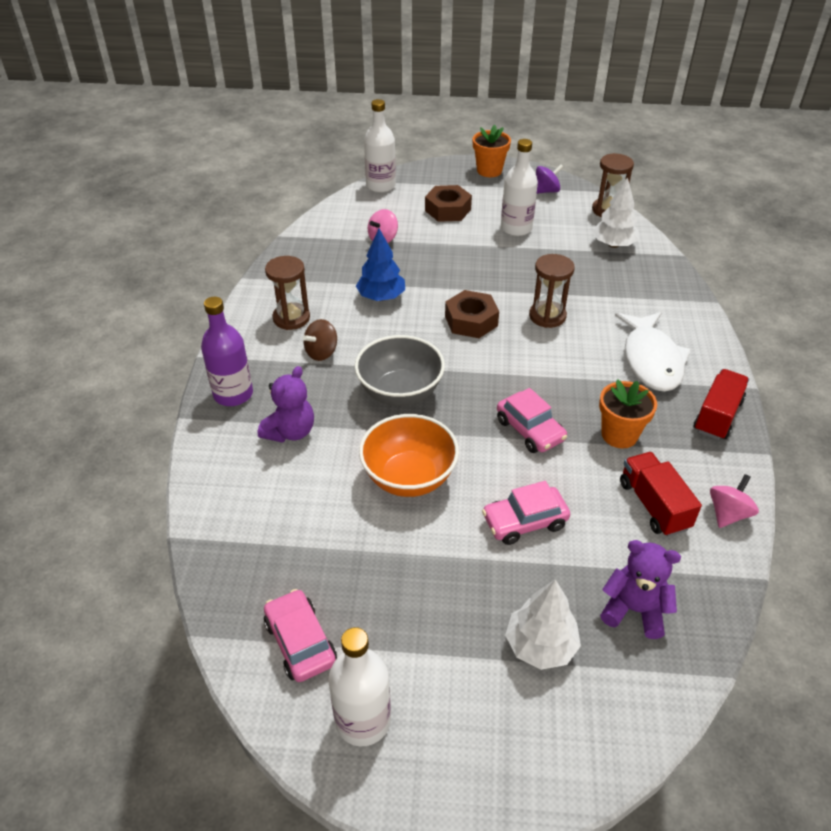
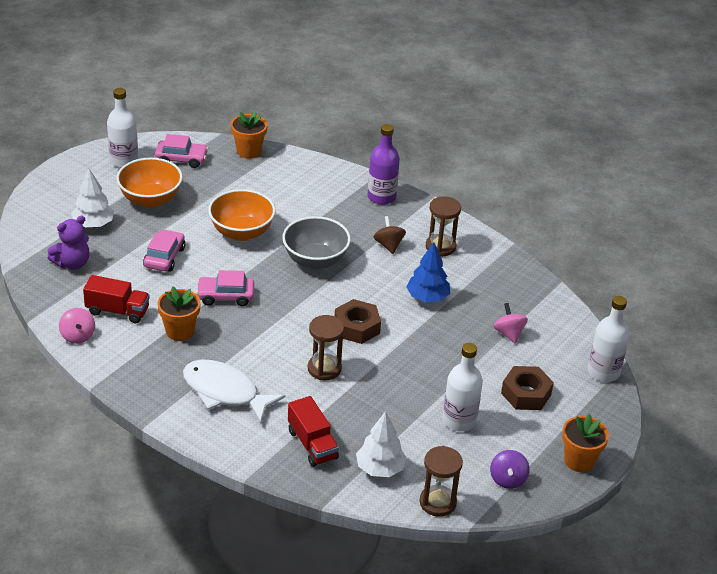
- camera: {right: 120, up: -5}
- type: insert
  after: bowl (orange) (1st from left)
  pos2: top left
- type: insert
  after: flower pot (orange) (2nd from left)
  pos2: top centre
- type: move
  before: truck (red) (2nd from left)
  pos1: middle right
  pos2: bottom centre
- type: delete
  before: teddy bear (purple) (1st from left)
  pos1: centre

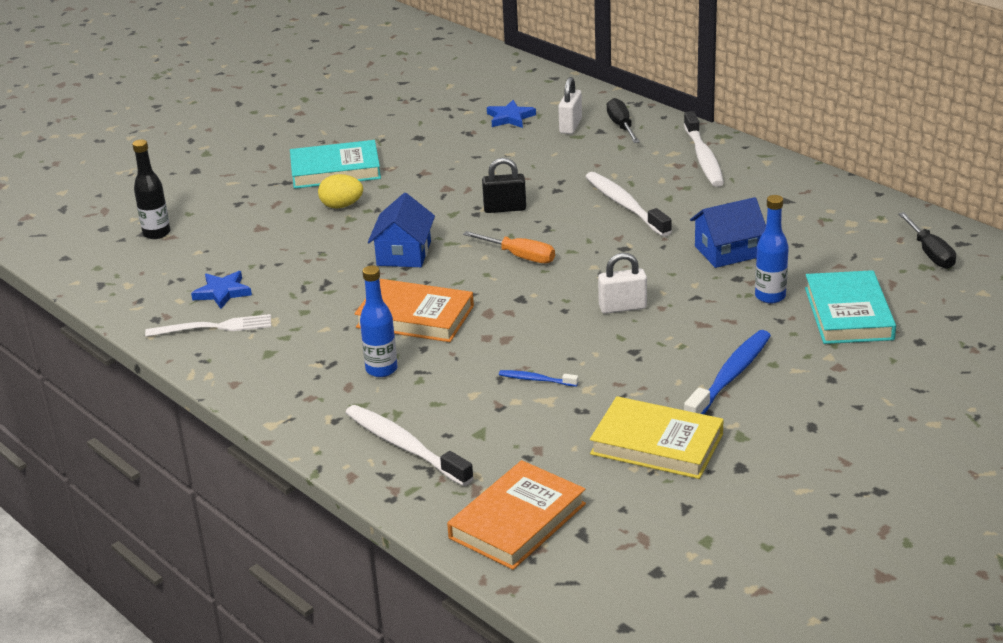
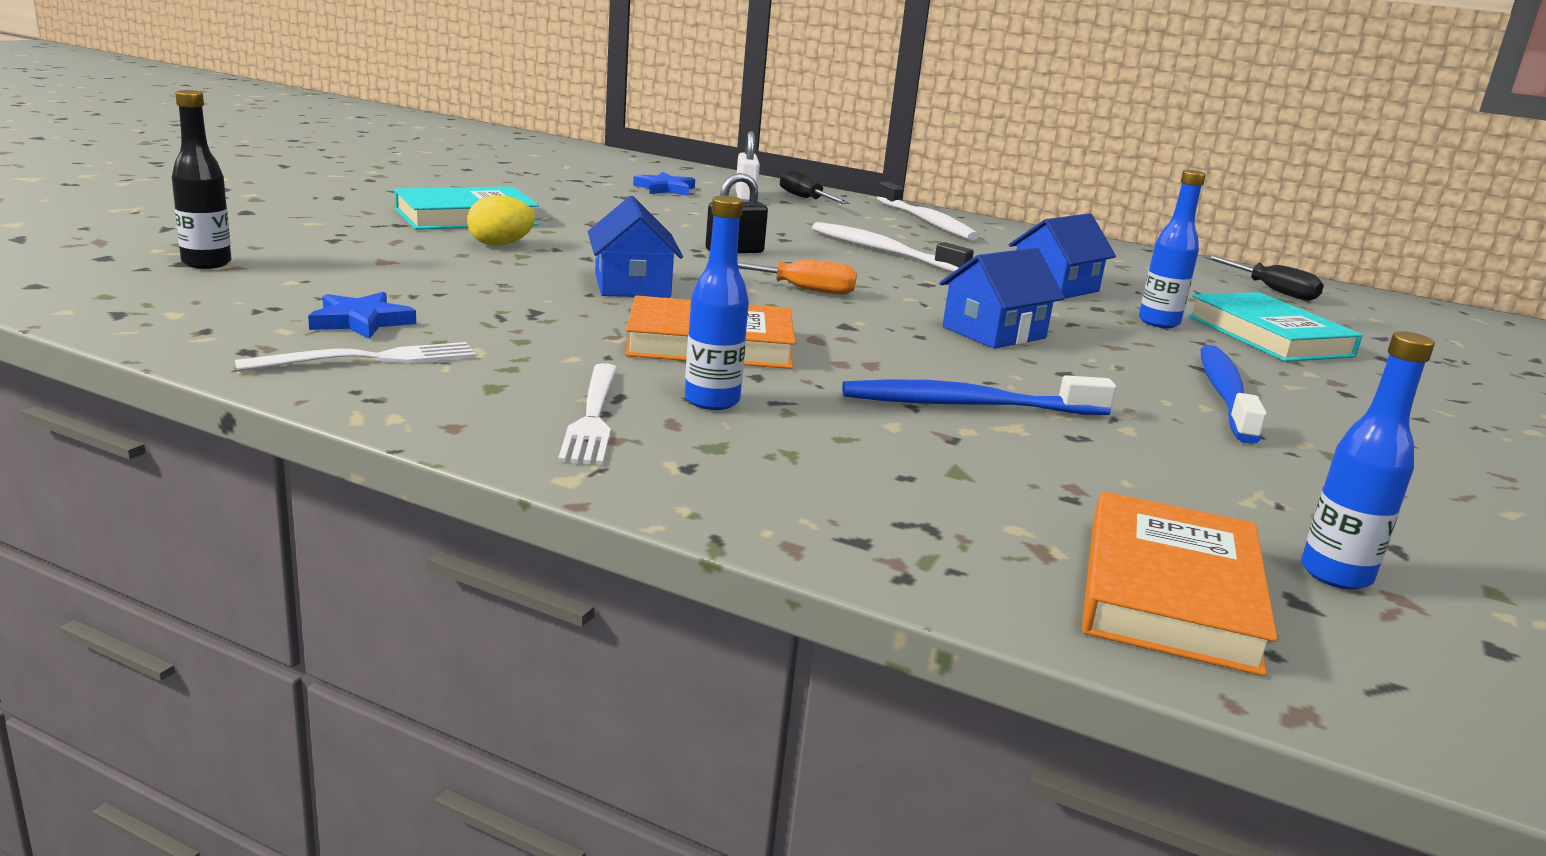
- camera: {right: -25, up: -10}
- type: insert
  after: fork (white) (2nd from left)
  pos2: centre
- type: resize
  before: toothbrush (blue) (1st from left)
  pos1: centre
  pos2: centre
  scale: 2.05
- type: replace
  before: padlock (white) (2nd from left)
  after: house (blue) (2nd from left)
  pos1: centre
  pos2: centre
- type: insert
  after: bottle (blue) (3rd from left)
  pos2: middle right
- type: delete
  before: toothbrush (white) (1st from left)
  pos1: bottom centre
- type: delete
  before: book (yellow)
  pos1: bottom centre

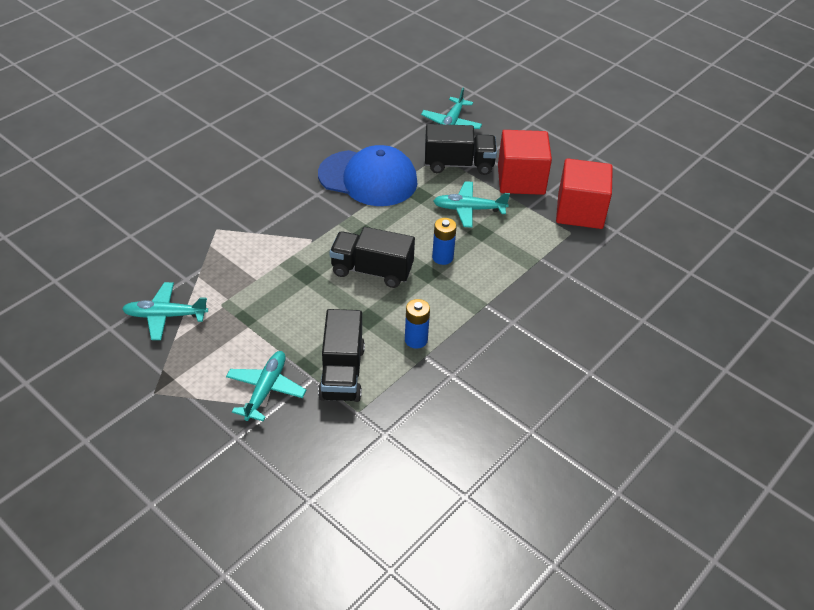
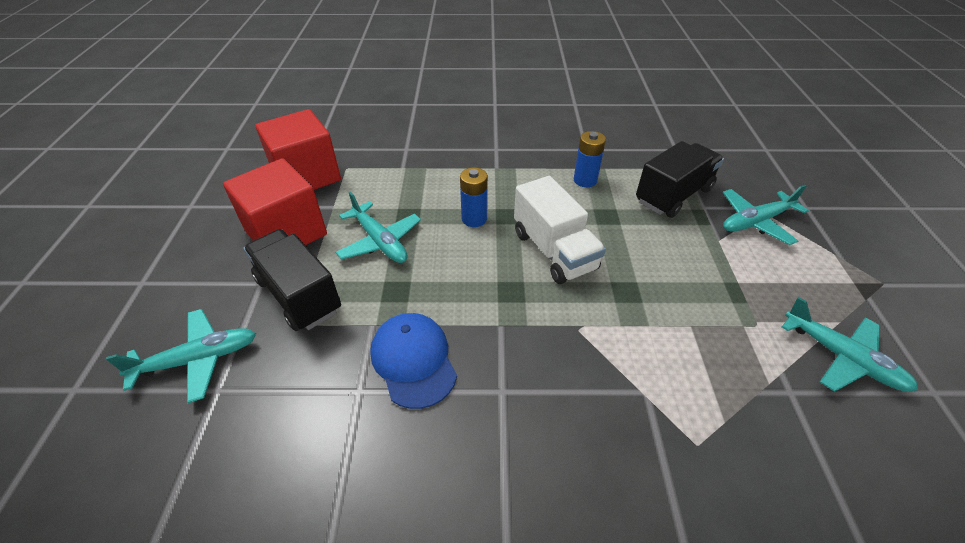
- camera: {right: -130, up: 0}
- type: resize
  before: cap (blue)
  pos1: top centre
  pos2: centre
  scale: 0.62
- type: recolor
  before: truck (black) (2nd from left)
  after: truck (white)
  pos1: centre
  pos2: centre

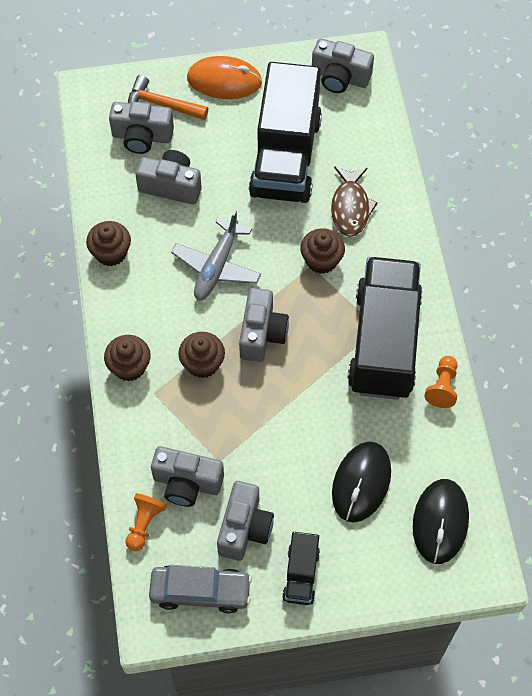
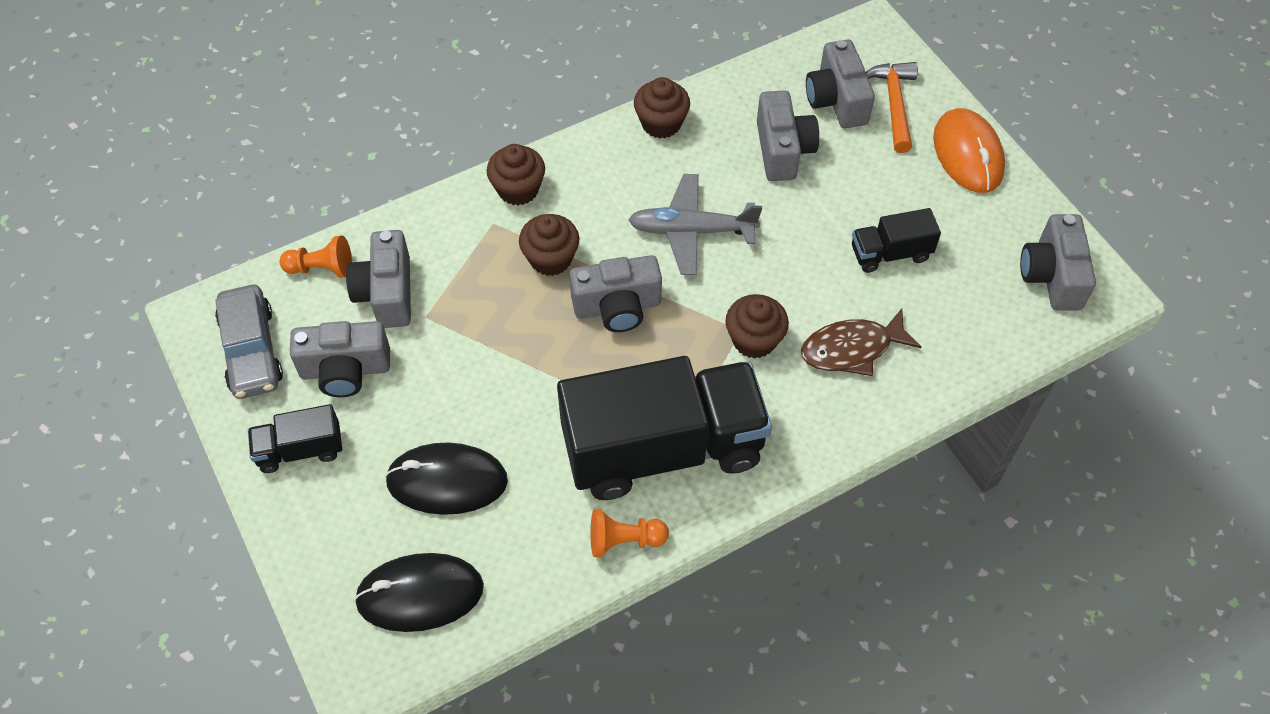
- camera: {right: 70, up: -5}
- type: resize
  before: truck (black) (1st from left in the first image)
  pos1: top centre
  pos2: middle right
  scale: 0.45

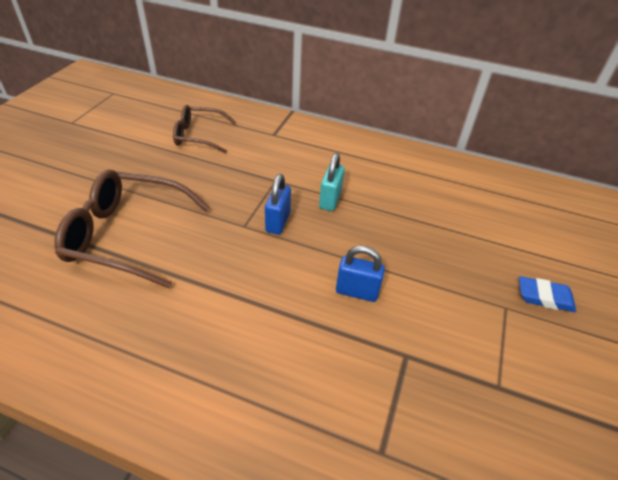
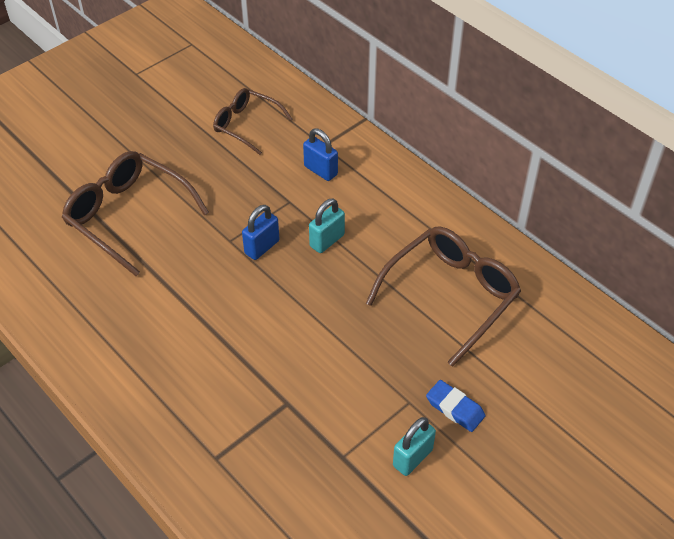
- camera: {right: 30, up: 5}
- type: move
  before: padlock (blue) (2nd from left)
  pos1: centre
  pos2: top centre
- type: insert
  after: glasses (brown) (3rd from left)
  pos2: centre
- type: insert
  after: padlock (turquoise) (2nd from left)
  pos2: bottom centre

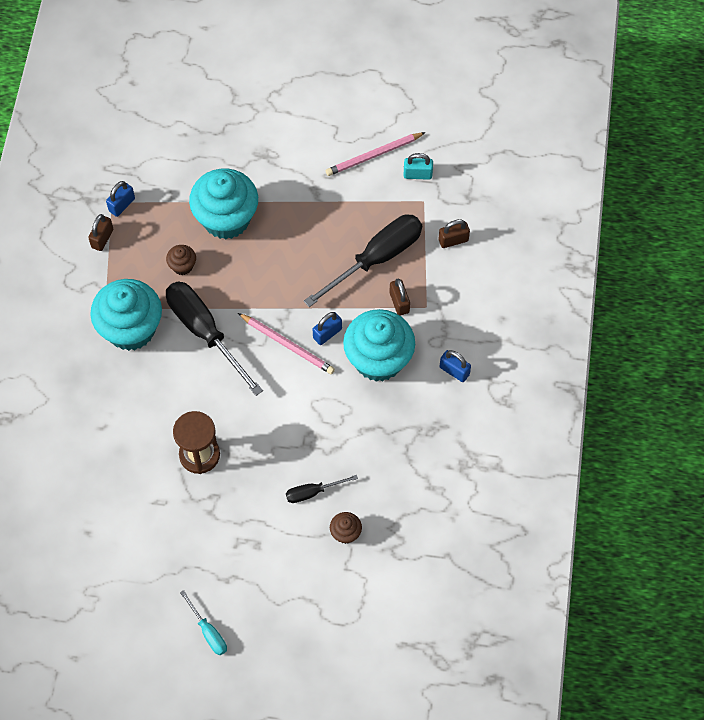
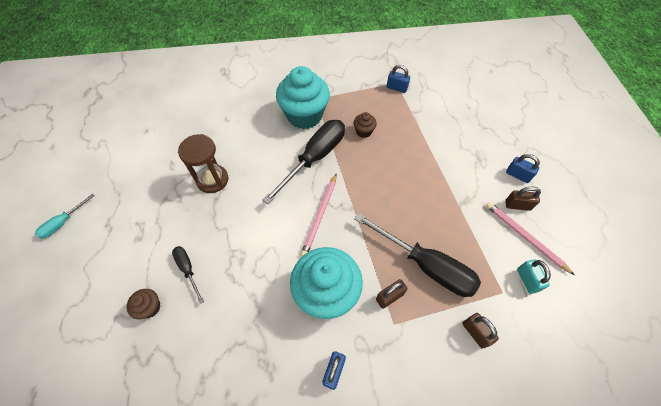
- camera: {right: 75, up: -5}
- type: move
  before: padlock (brown) (1st from left in the first image)
  after: padlock (brown) (3rd from left)
  pos1: top left
  pos2: middle right
- type: move
  before: padlock (blue) (2nd from left in the first image)
  after: padlock (blue) (3rd from left)
  pos1: centre
  pos2: middle right
- type: delete
  before: cupcake (turquoise) (2nd from left)
  pos1: top left

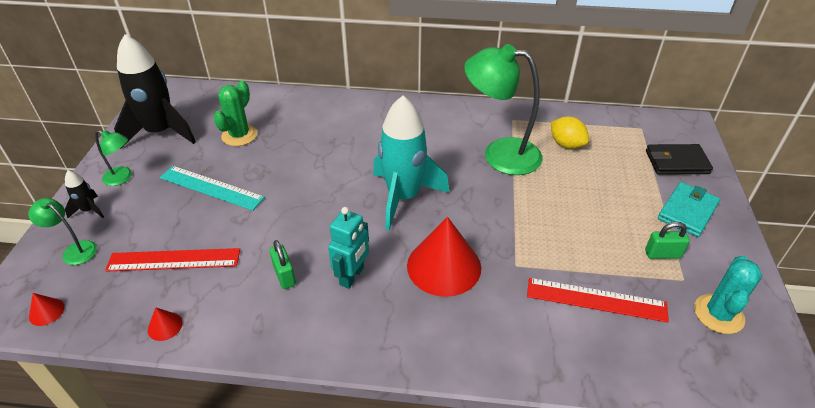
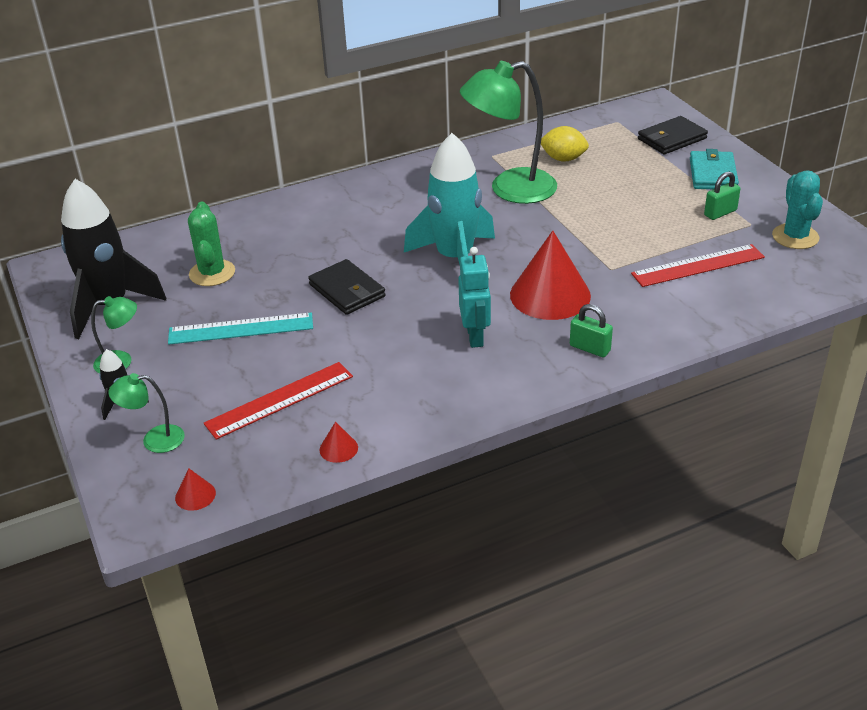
- camera: {right: -30, up: -5}
- type: insert
  after: wallet (black) (1st from left)
  pos2: centre
- type: move
  before: padlock (green) (1st from left)
  pos1: centre
  pos2: middle right

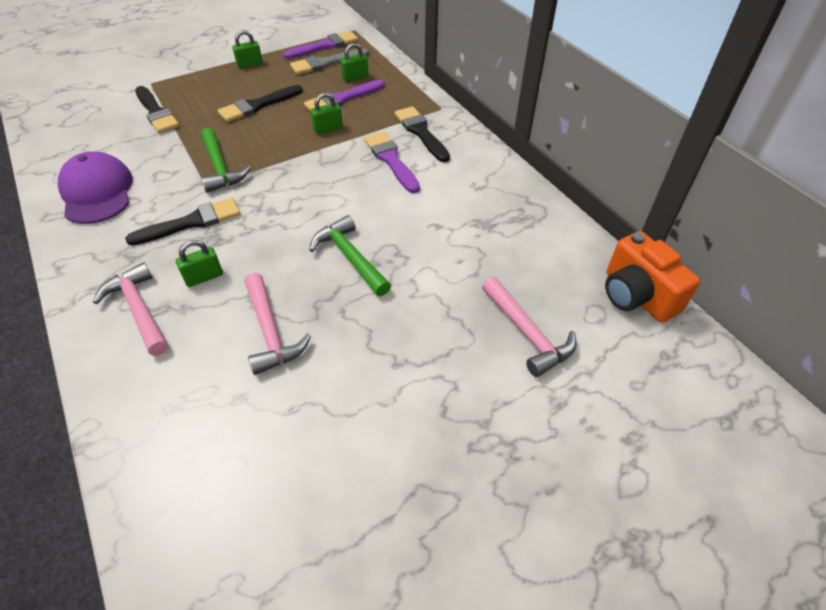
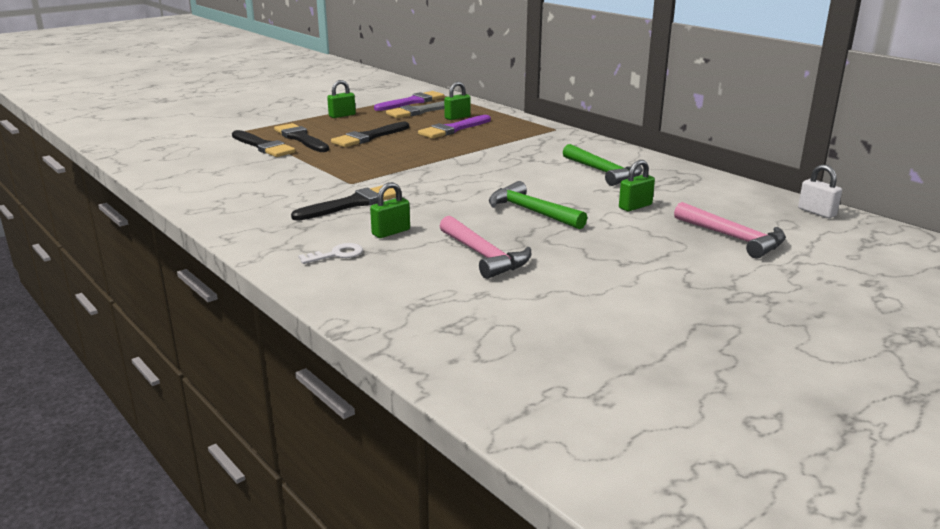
- camera: {right: -10, up: -25}
- type: move
  before: brush (black) (4th from left in the first image)
  after: brush (black) (2nd from left)
  pos1: top centre
  pos2: top left
- type: replace
  before: hammer (pink) (1st from left)
  after: key (white)
  pos1: middle left
  pos2: centre
- type: move
  before: hammer (green) (1st from left in the first image)
  after: hammer (green) (2nd from left)
  pos1: top left
  pos2: top centre
- type: move
  before: padlock (green) (3rd from left in the first image)
  after: padlock (green) (4th from left)
  pos1: top centre
  pos2: middle right
- type: replace
  before: camera (orange)
  after: padlock (white)
  pos1: middle right
  pos2: middle right
- type: delete
  before: cap (purple)
  pos1: top left
- type: delete
  before: brush (purple) (3rd from left)
  pos1: top centre

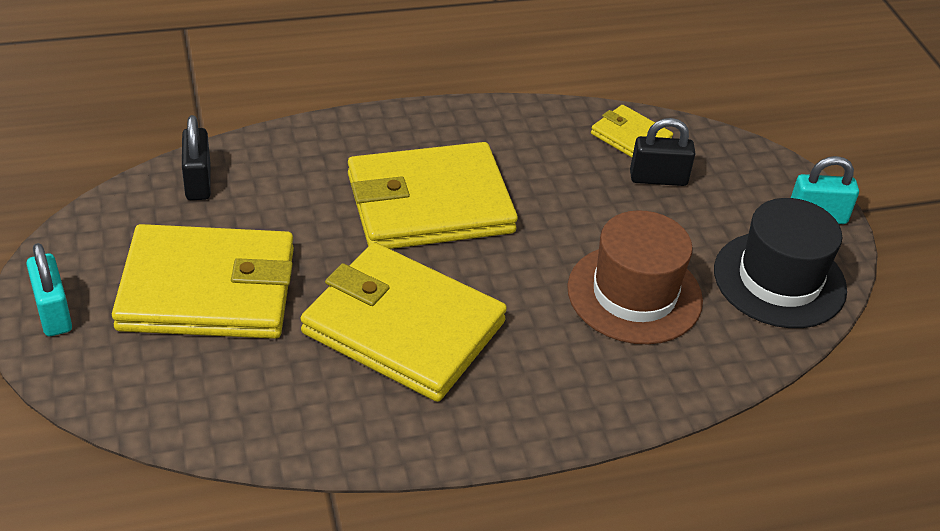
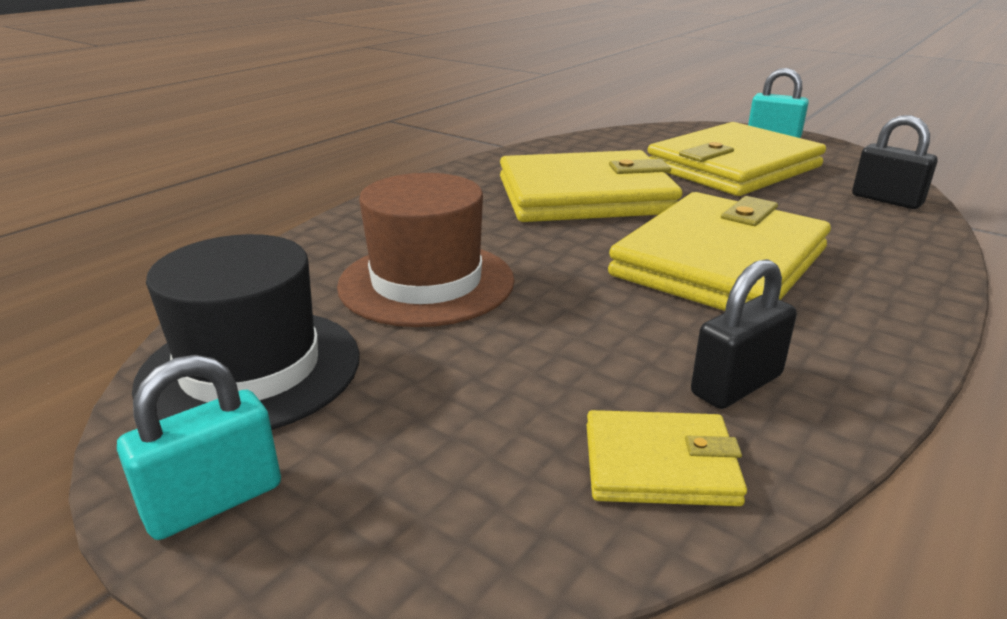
- camera: {right: 145, up: -15}
- type: move
  before: padlock (black) (2nd from left in the first image)
  after: padlock (black) (1st from left)
  pos1: top right
  pos2: middle right

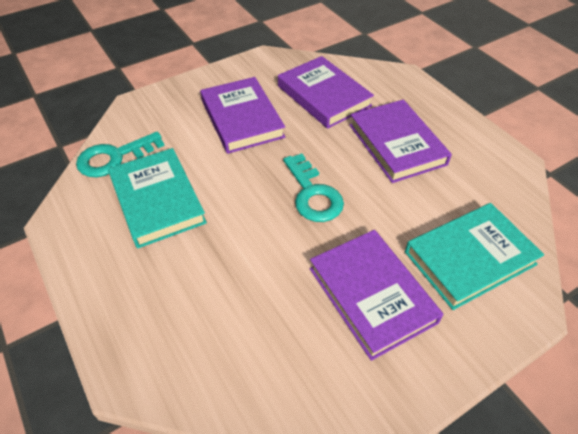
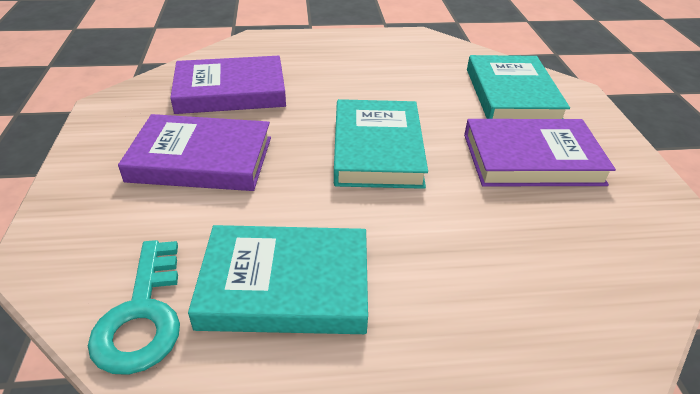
- camera: {right: -65, up: -10}
- type: replace
  before: key (turquoise) (2nd from left)
  after: book (turquoise) (2nd from left)
  pos1: centre
  pos2: centre
- type: delete
  before: book (purple) (4th from left)
  pos1: top right

